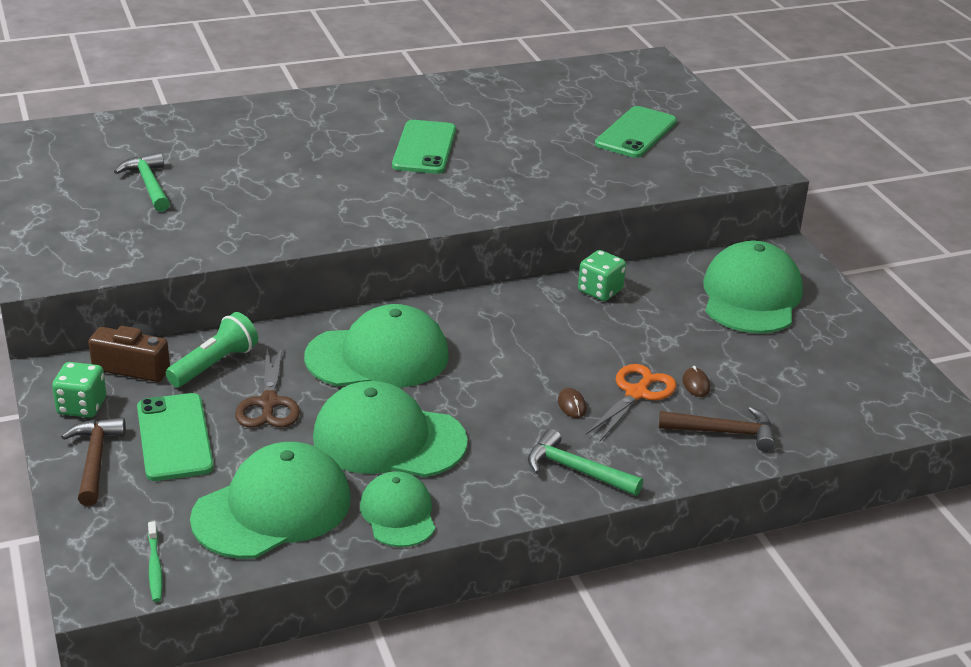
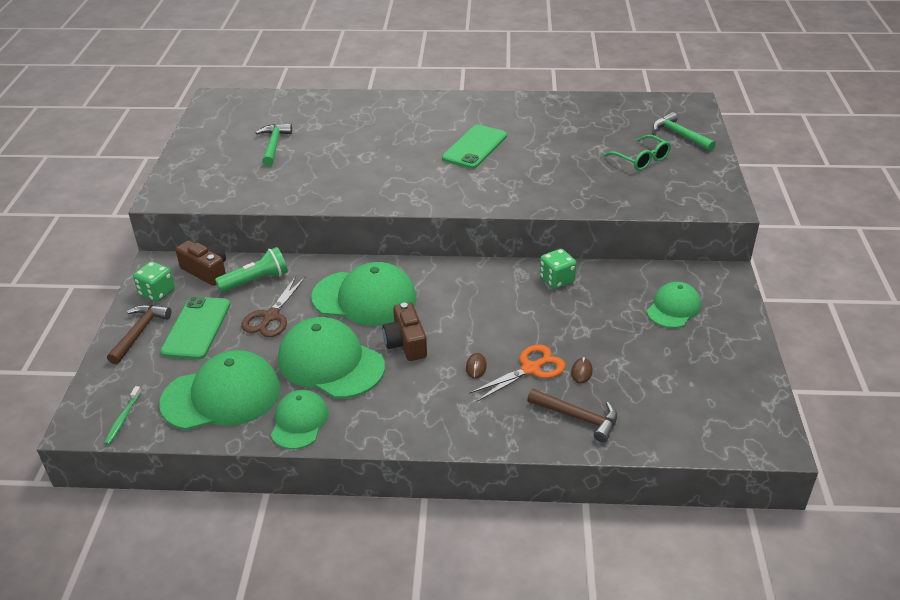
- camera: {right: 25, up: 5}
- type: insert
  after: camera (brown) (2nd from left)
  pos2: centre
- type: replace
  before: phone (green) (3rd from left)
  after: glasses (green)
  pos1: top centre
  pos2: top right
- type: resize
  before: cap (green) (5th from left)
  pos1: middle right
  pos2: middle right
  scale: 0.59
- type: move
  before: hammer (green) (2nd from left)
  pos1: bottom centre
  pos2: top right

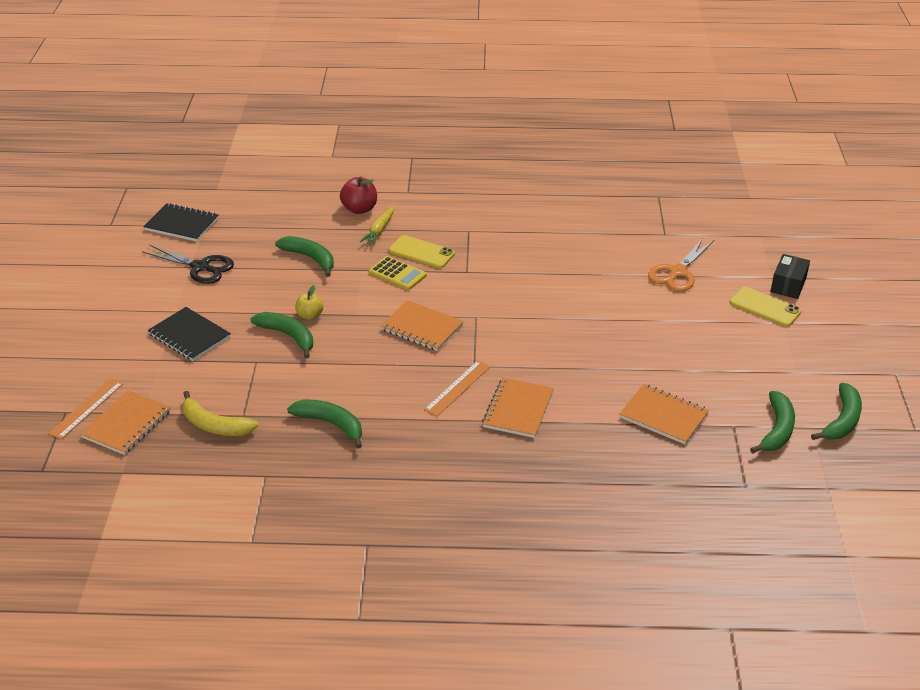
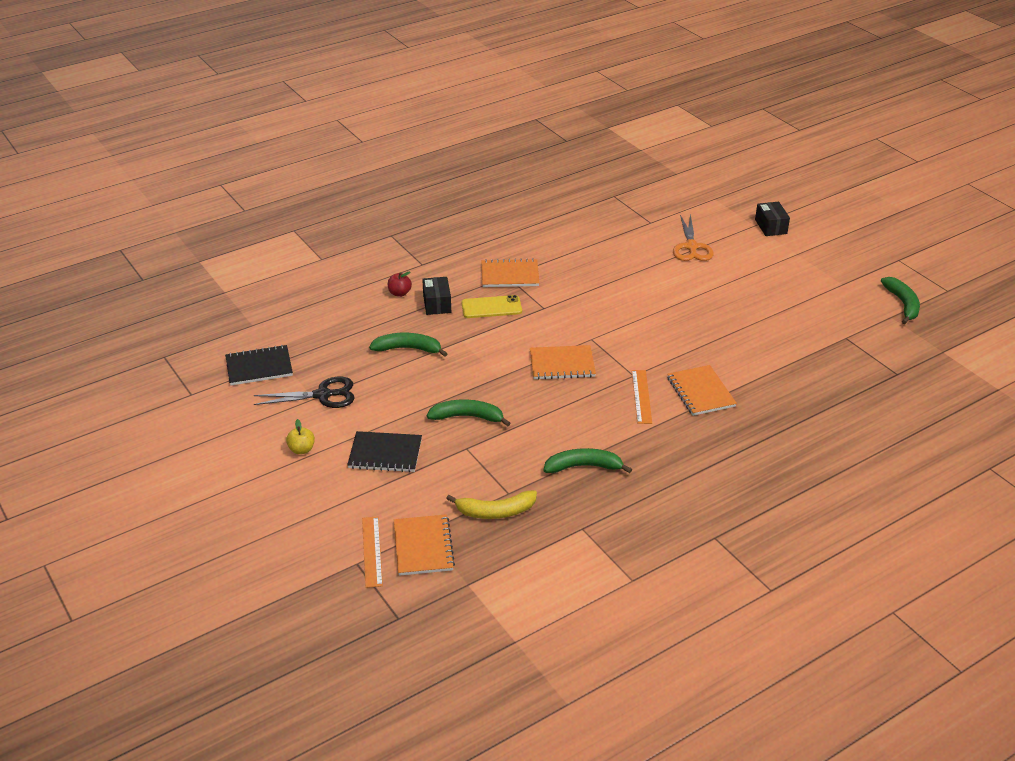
- camera: {right: -35, up: 0}
- type: move
  before: apple (yellow)
  pos1: centre
  pos2: middle left
- type: resize
  before: apple (red)
  pos1: top centre
  pos2: centre
  scale: 0.67
- type: replace
  before: carrot (yellow)
  after: box (black) (1st from left)
  pos1: top centre
  pos2: centre
- type: move
  before: notebook (orange) (4th from left in the first image)
  after: notebook (orange) (2nd from left)
  pos1: middle right
  pos2: centre
- type: delete
  before: calculator (yellow)
  pos1: centre
- type: delete
  before: phone (yellow) (2nd from left)
  pos1: middle right
- type: delete
  before: banana (green) (4th from left)
  pos1: middle right

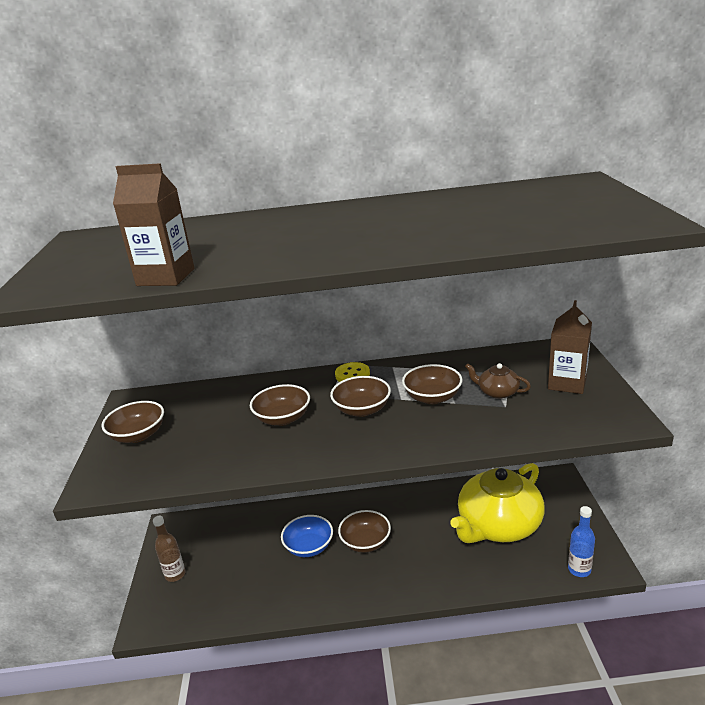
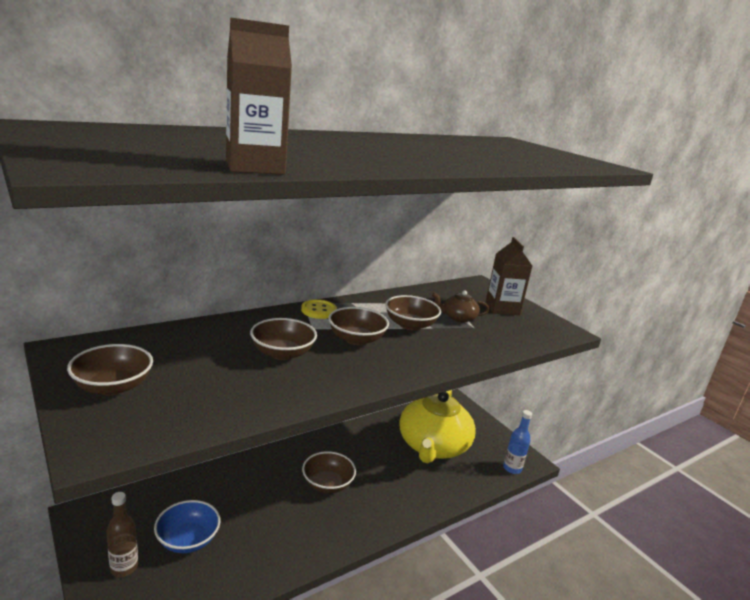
- camera: {right: -35, up: -5}
- type: move
  before: bowl (blue)
  pos1: bottom centre
  pos2: bottom left

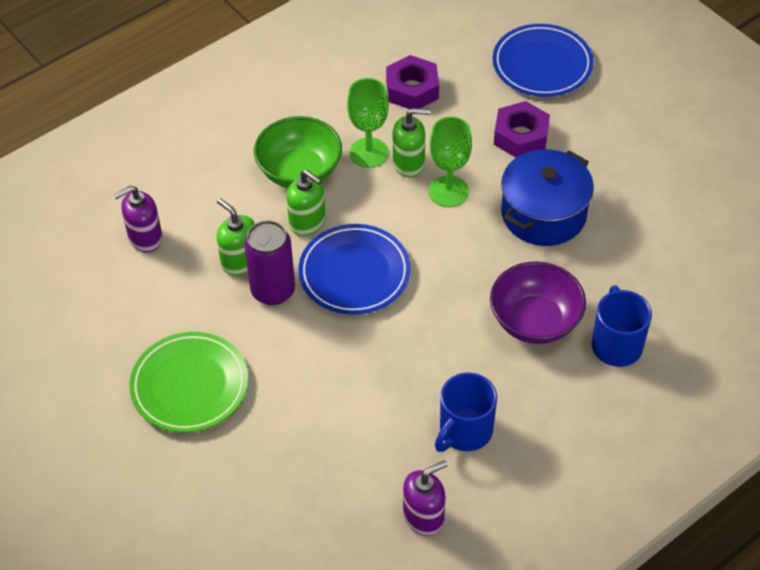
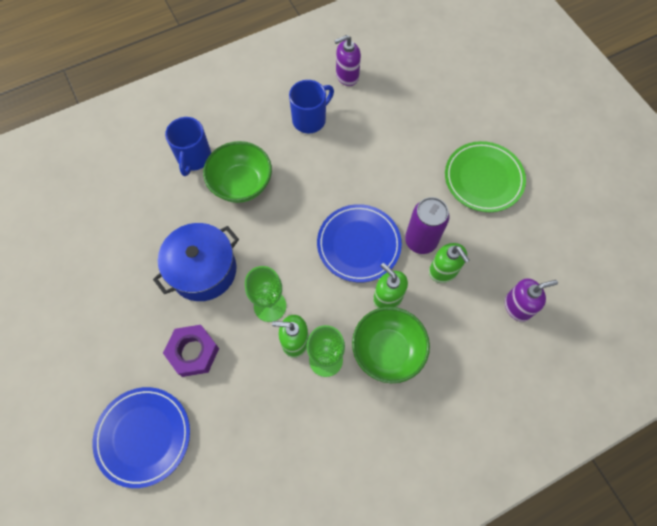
- camera: {right: -170, up: 15}
- type: recolor
  before: bowl (purple)
  after: bowl (green) (1st from left)
  pos1: middle right
  pos2: top centre
- type: delete
  before: nut (purple) (1st from left)
  pos1: top centre

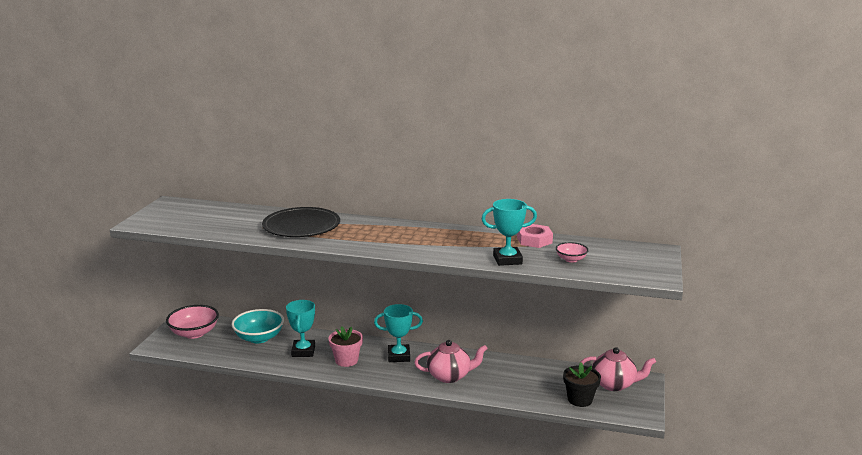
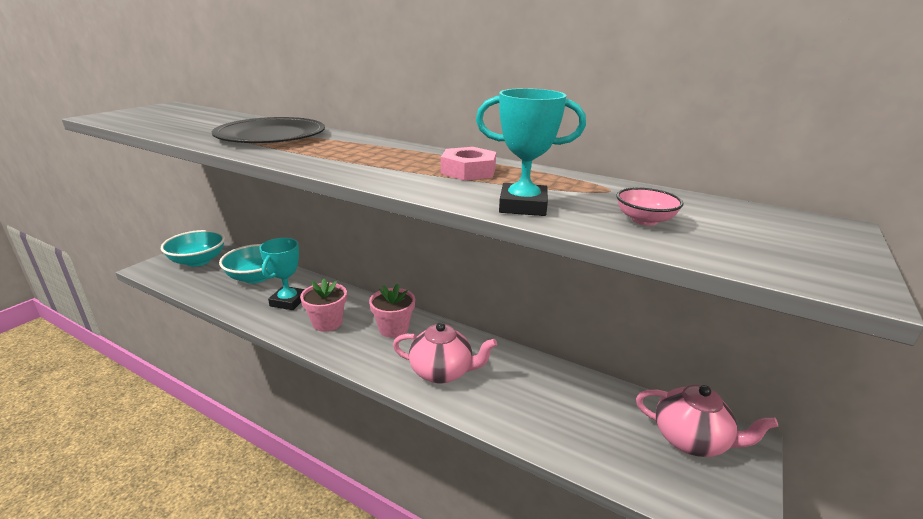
- camera: {right: 15, up: 5}
- type: recolor
  before: bowl (pink) (1st from left)
  after: bowl (turquoise) (1st from left)
  pos1: bottom left
  pos2: middle left
- type: replace
  before: trophy (turquoise) (2nd from left)
  after: flower pot (pink) (2nd from left)
  pos1: bottom centre
  pos2: centre
- type: move
  before: nut (pink)
  pos1: centre
  pos2: top centre
- type: delete
  before: flower pot (black)
  pos1: bottom right

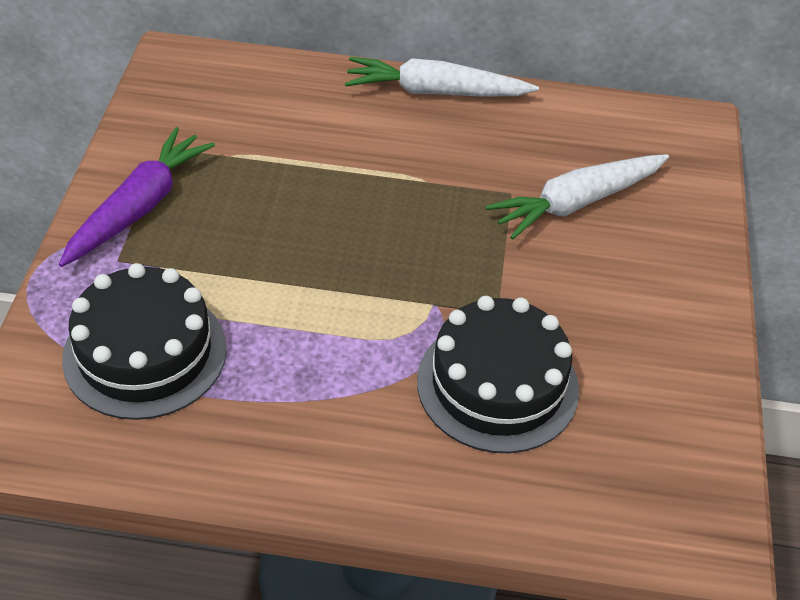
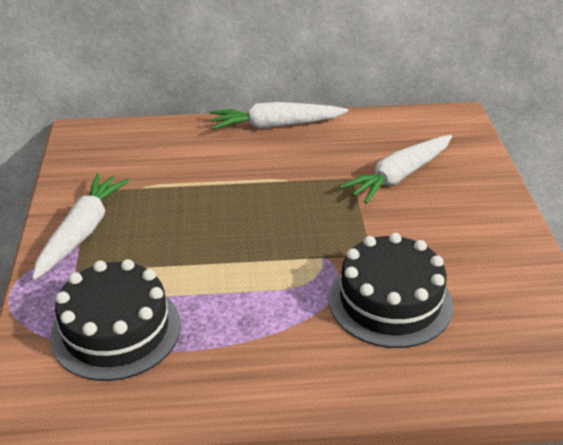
- camera: {right: -10, up: -10}
- type: recolor
  before: carrot (purple)
  after: carrot (white) (1st from left)
  pos1: top left
  pos2: middle left

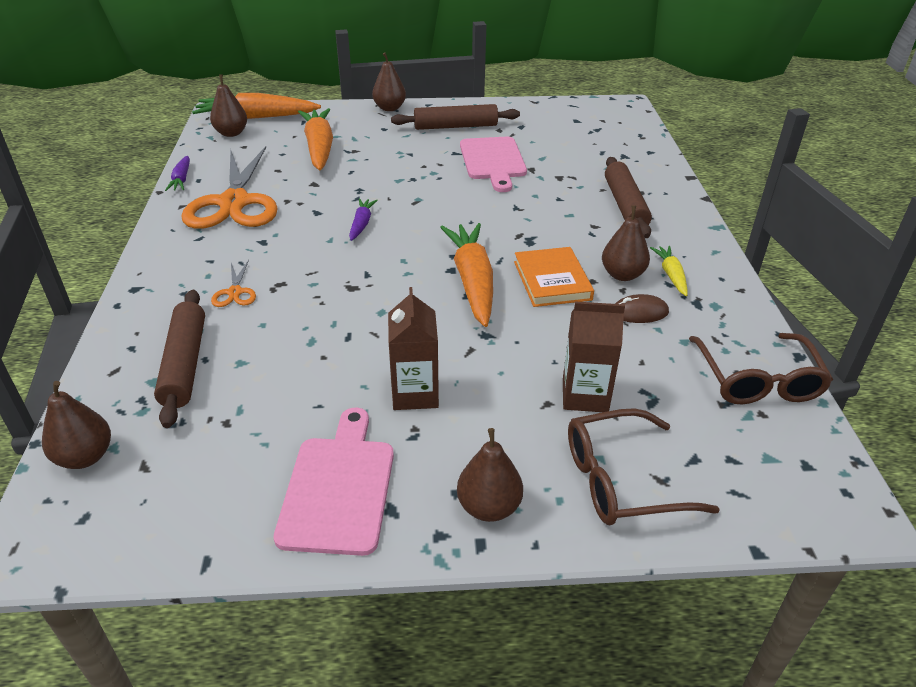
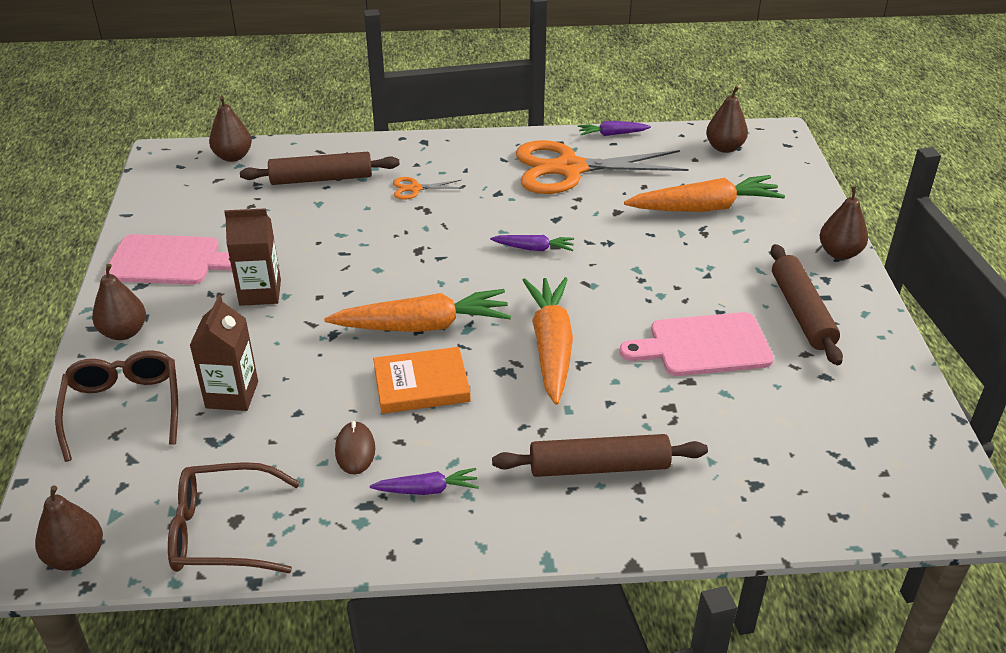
- camera: {right: 90, up: 0}
- type: move
  before: pear (brown) (5th from left in the first image)
  after: pear (brown) (1st from left)
  pos1: middle right
  pos2: bottom left
- type: recolor
  before: carrot (yellow)
  after: carrot (purple) (1st from left)
  pos1: middle right
  pos2: bottom centre
- type: move
  before: carrot (orange) (1st from left in the first image)
  after: carrot (orange) (2nd from left)
  pos1: top left
  pos2: centre

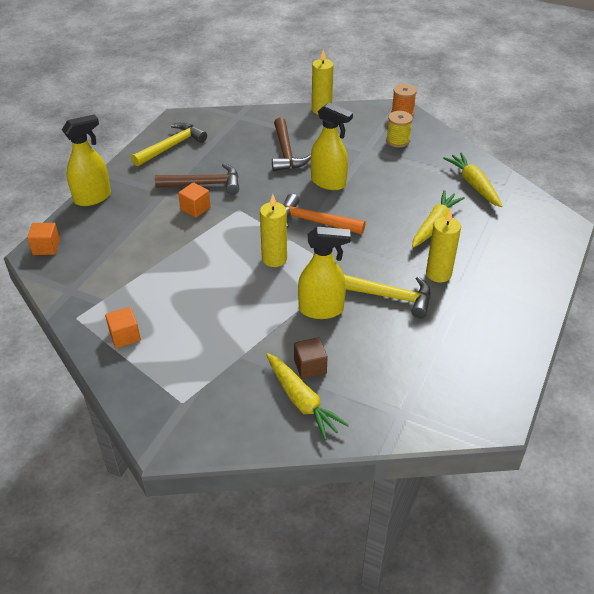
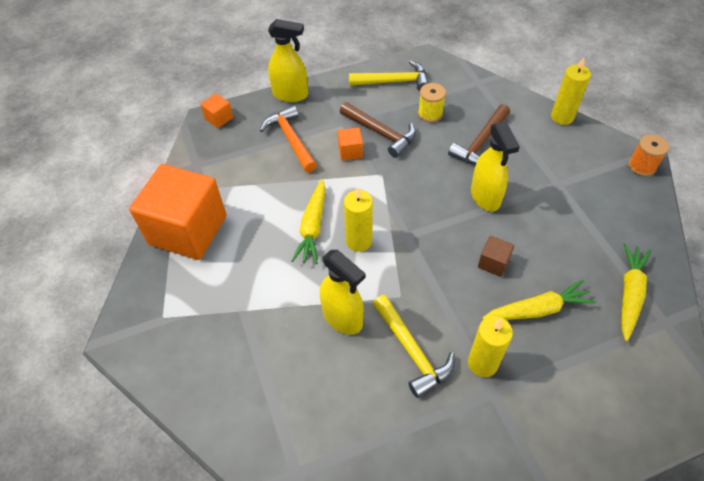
- camera: {right: 45, up: 10}
- type: resize
  before: cube (orange) (2nd from left in the first image)
  pos1: middle left
  pos2: middle left
  scale: 2.48
- type: move
  before: hammer (orange)
  pos1: centre
  pos2: top centre
- type: move
  before: carrot (yellow) (1st from left)
  pos1: bottom centre
  pos2: centre
- type: move
  before: spool (yellow)
  pos1: top right
  pos2: top centre
- type: move
  before: cube (brown)
  pos1: centre
  pos2: middle right

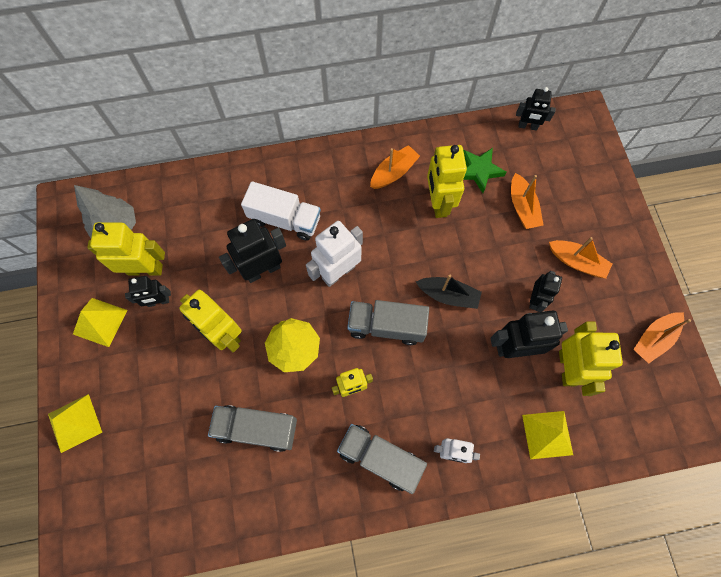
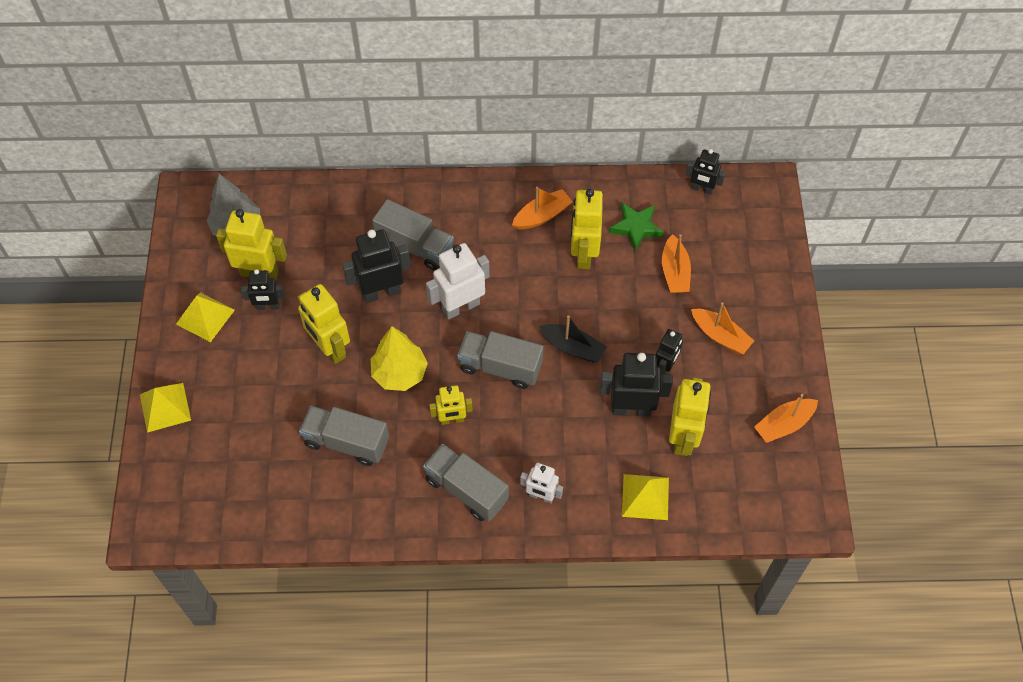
- camera: {right: 10, up: -10}
- type: recolor
  before: truck (white)
  after: truck (grey) (2nd from left)
  pos1: centre
  pos2: centre

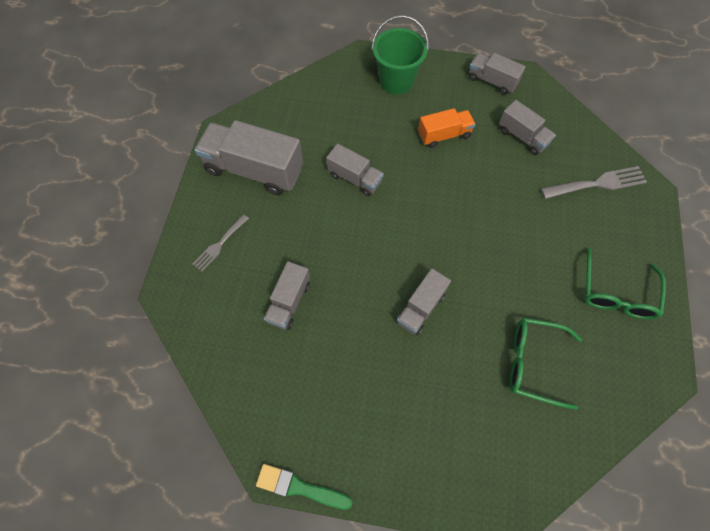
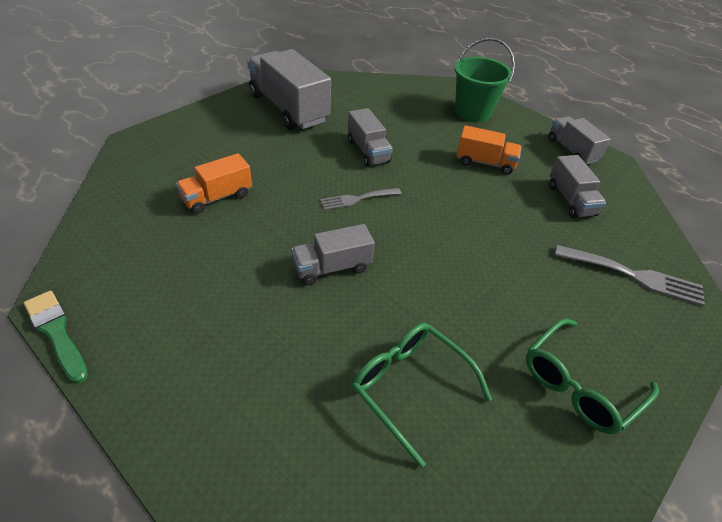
- camera: {right: 30, up: -20}
- type: recolor
  before: truck (grey) (2nd from left)
  after: truck (orange) (1st from left)
  pos1: centre
  pos2: middle left
- type: move
  before: fork (grey) (1st from left)
  pos1: middle left
  pos2: centre

